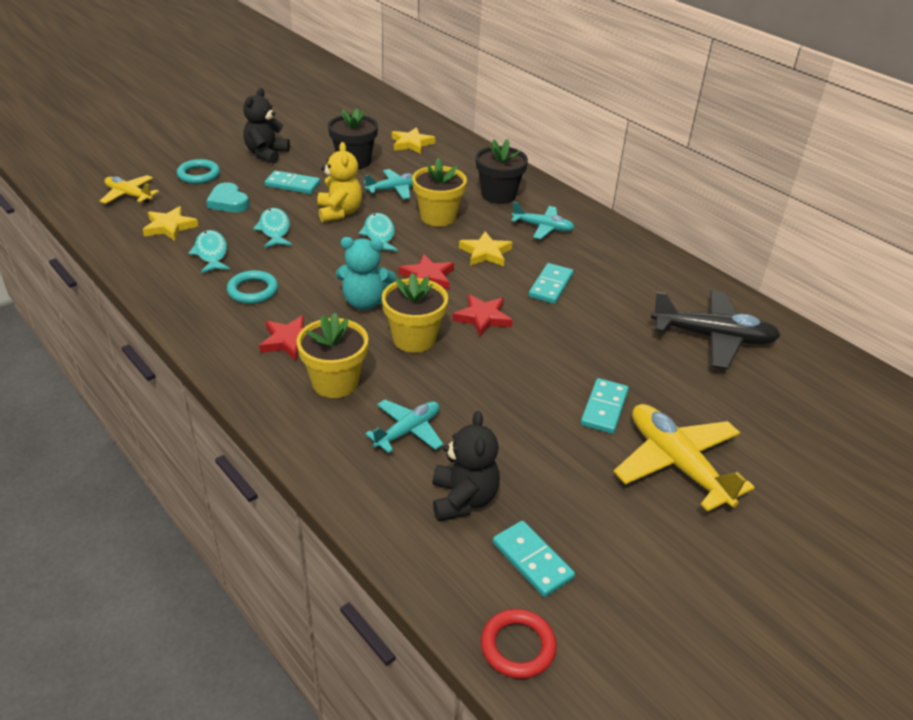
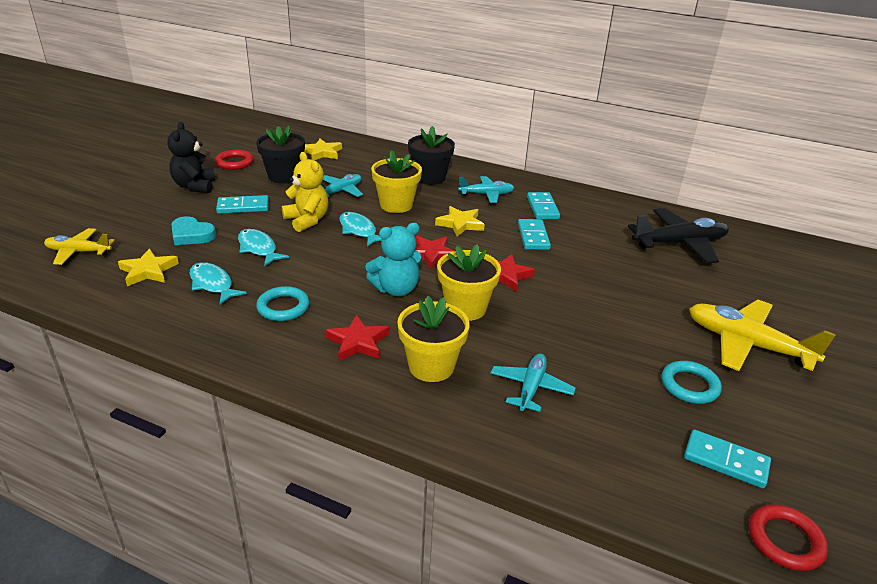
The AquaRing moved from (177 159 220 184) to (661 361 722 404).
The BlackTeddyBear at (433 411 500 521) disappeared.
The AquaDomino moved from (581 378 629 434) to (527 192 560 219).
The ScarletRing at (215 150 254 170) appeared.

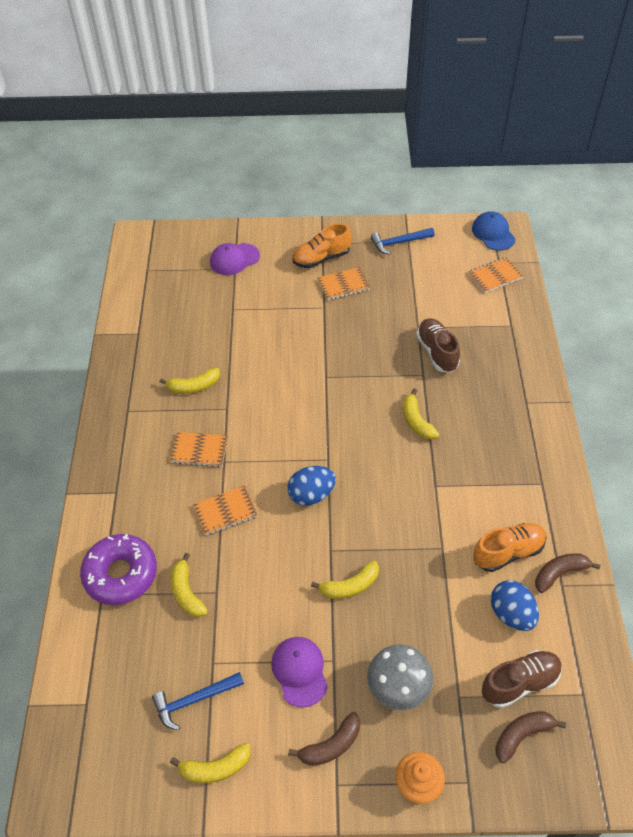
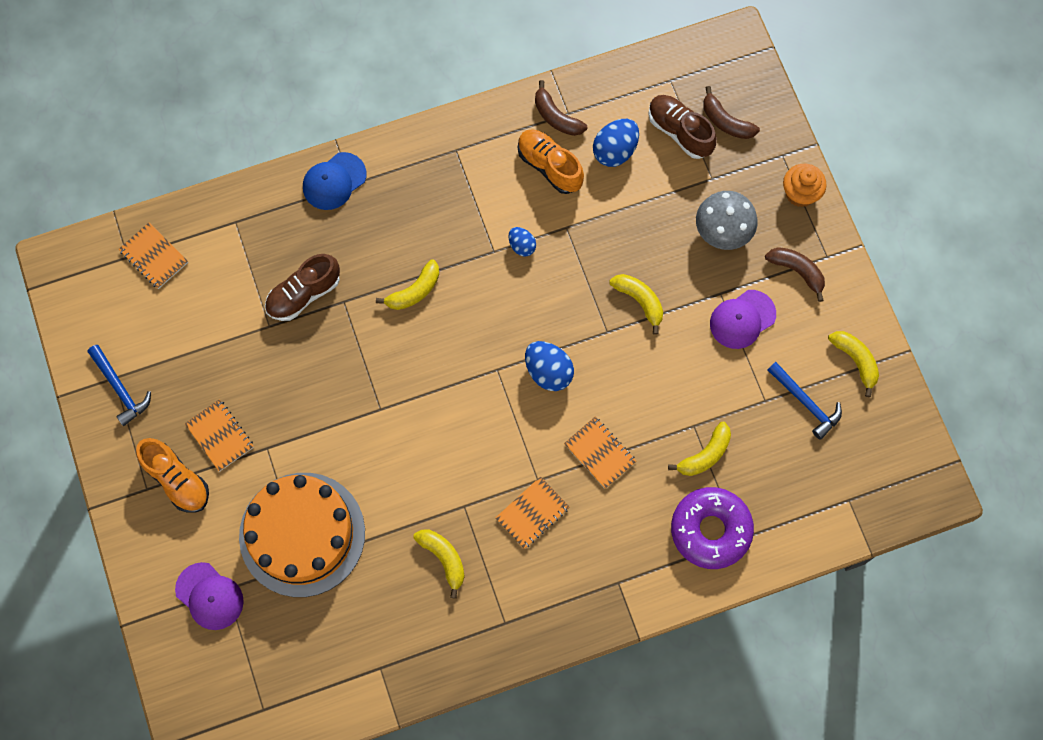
The OrangeColouredNotebook at (170 432 228 467) turned 60 degrees clockwise.
The BluePeakedCap moved from (472 211 516 251) to (303 152 366 210).
The OrangeColouredLayerCake at (239 473 365 597) appeared.
The BlueToyEgg at (508 227 536 257) appeared.

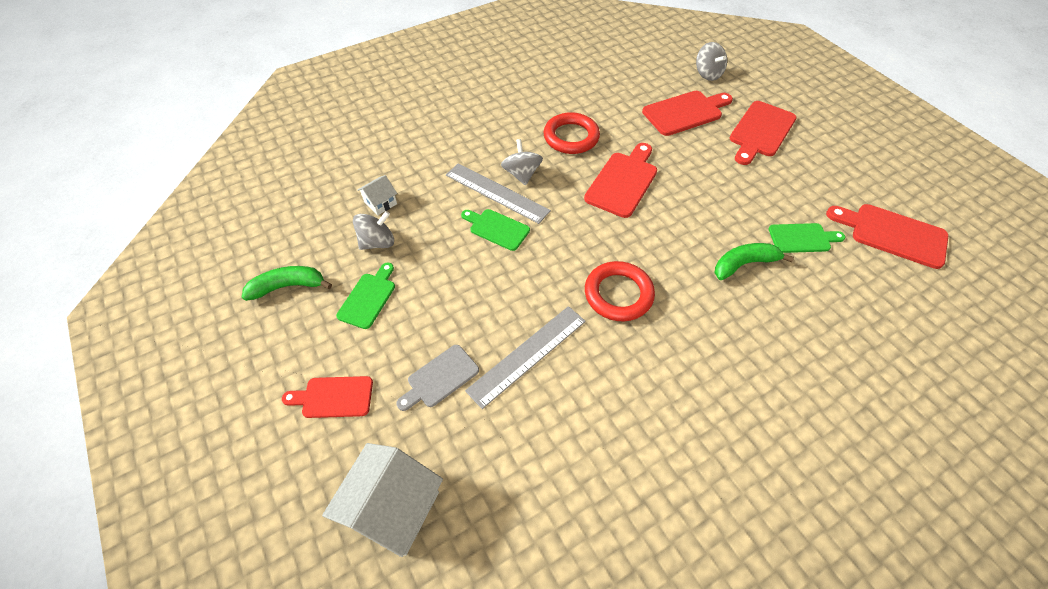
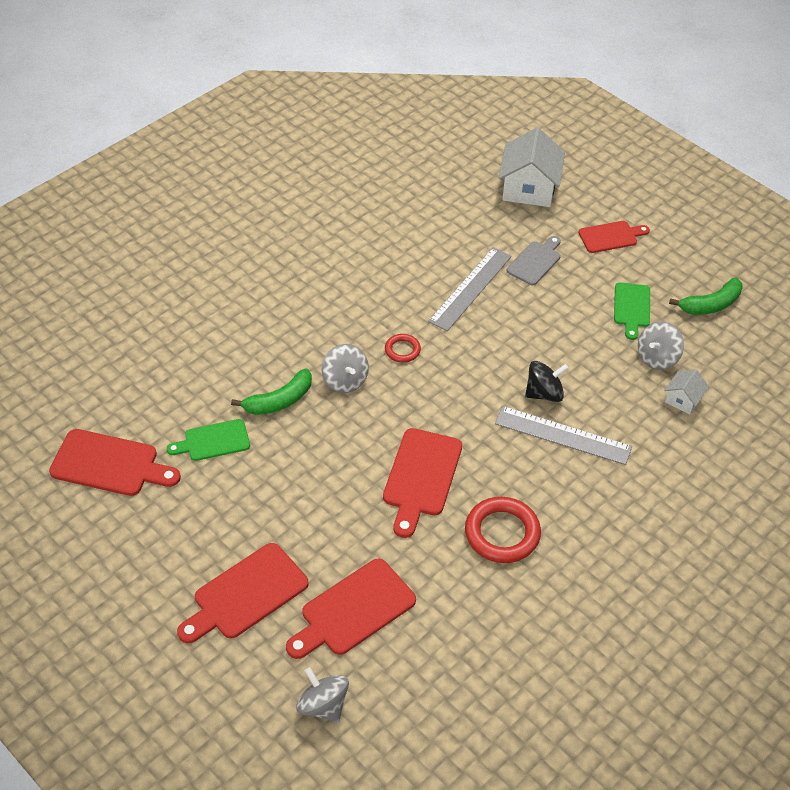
The GreenBreadBoard at (461 209 530 251) was replaced by the BlackWhirligig at (525 361 568 402).
The AshGreyWhirligig moved from (501 139 543 186) to (322 344 369 393).
The ScarletRing at (585 261 655 321) changed to 0.53 times the size.
The ScarletBreadBoard at (730 101 797 165) turned 150 degrees counterclockwise.

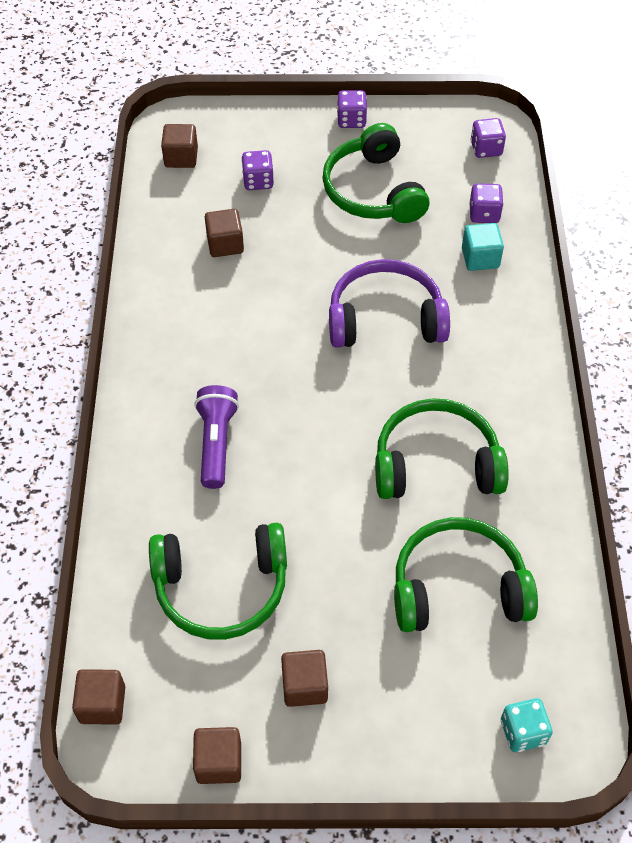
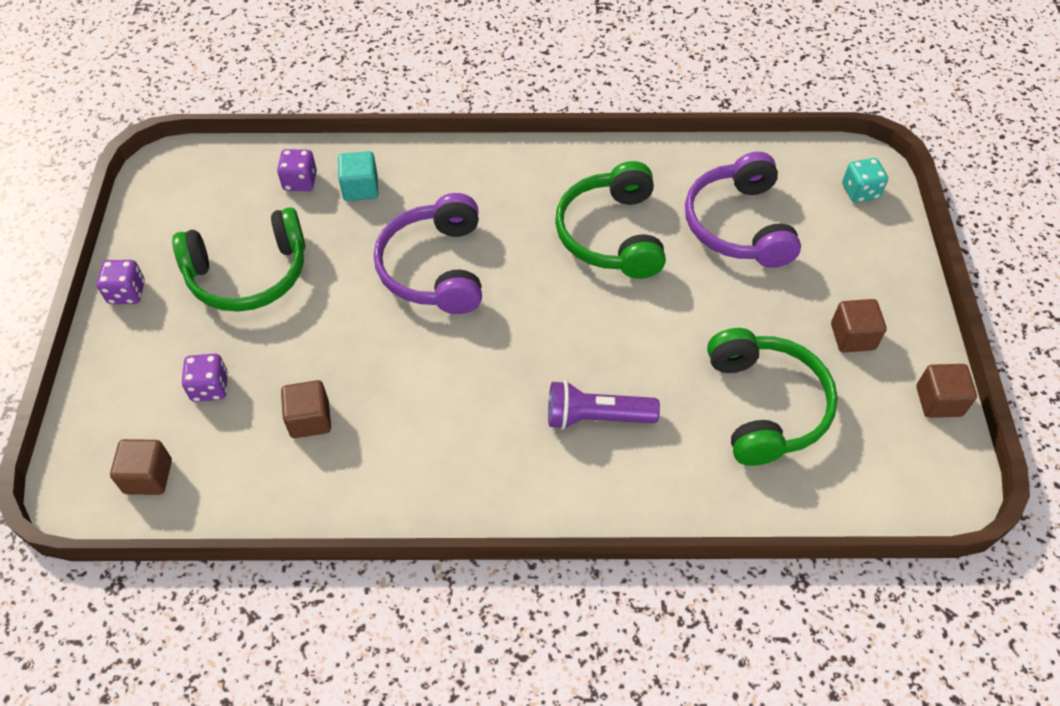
The RussetCube at (72 669 125 725) disappeared.
The GreenHeadset at (394 517 538 632) became the PurpleHeadset at (685 152 801 268).
The PurpleDice at (471 118 506 158) disappeared.

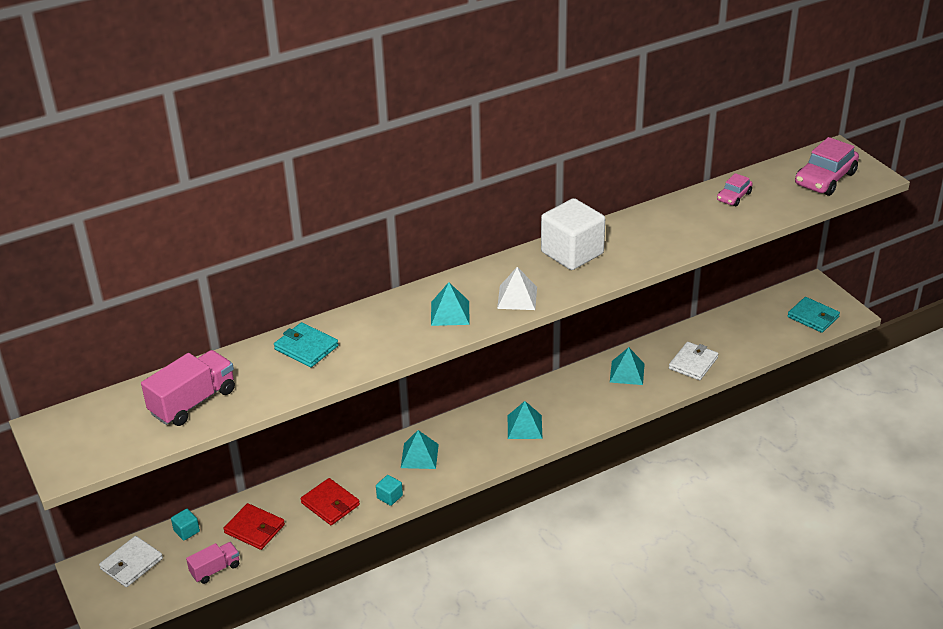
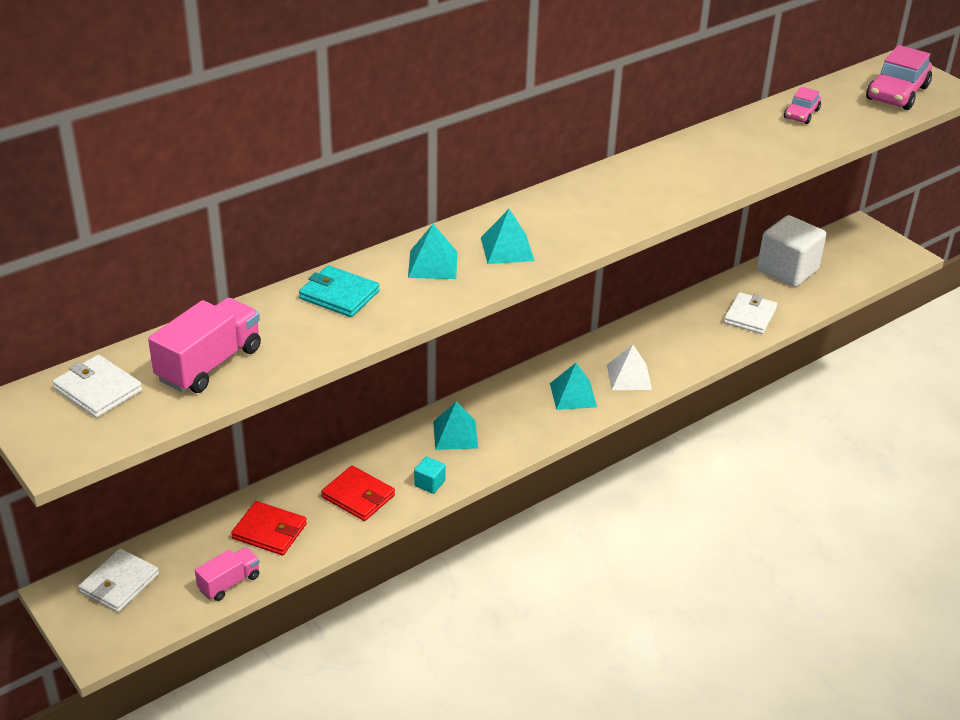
The AquaCube at (171 509 200 541) disappeared.
The WhiteSolidPyramid moved from (497 267 537 310) to (607 345 652 390).
The WhiteCube moved from (541 198 605 270) to (757 215 826 287).
The AquaSolidPyramid moved from (610 347 645 385) to (408 224 457 279).
The AquaCardWallet at (788 297 840 333) disappeared.
The WhiteCardWallet at (53 355 142 418) appeared.

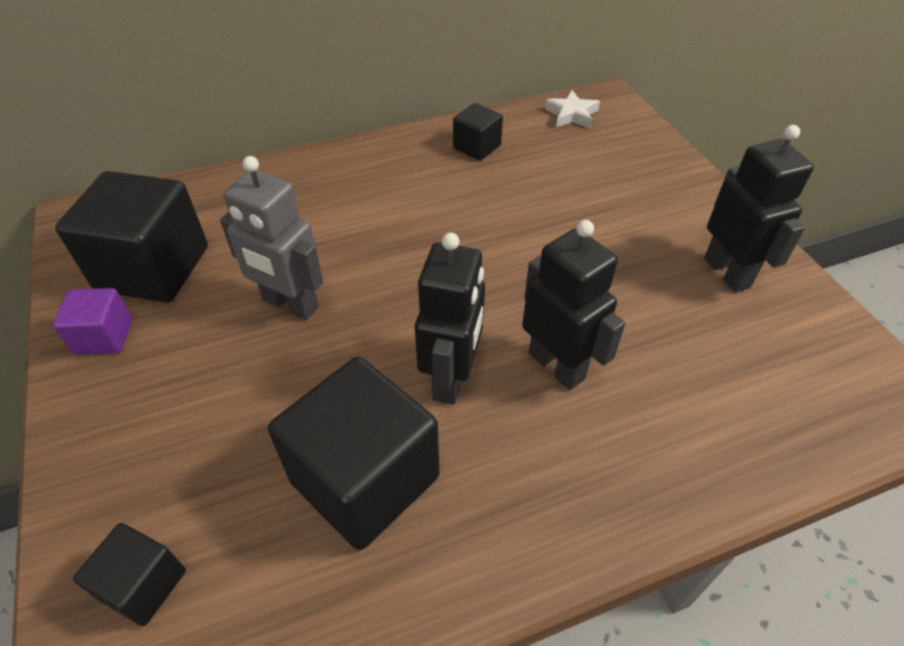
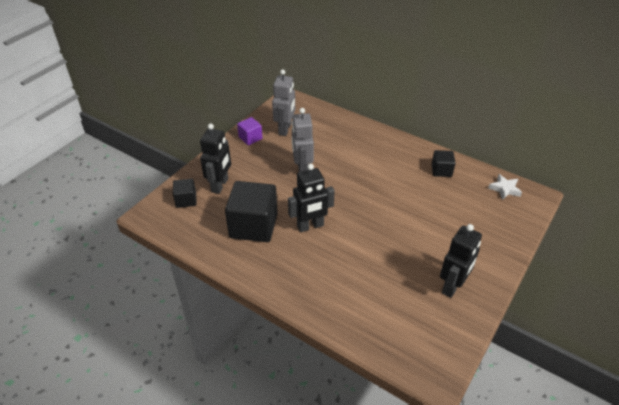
The BlackCube at (55 171 208 302) was replaced by the AshGreyRobot at (272 69 295 136).
The BlackRobot moved from (522 220 625 390) to (200 124 231 194).

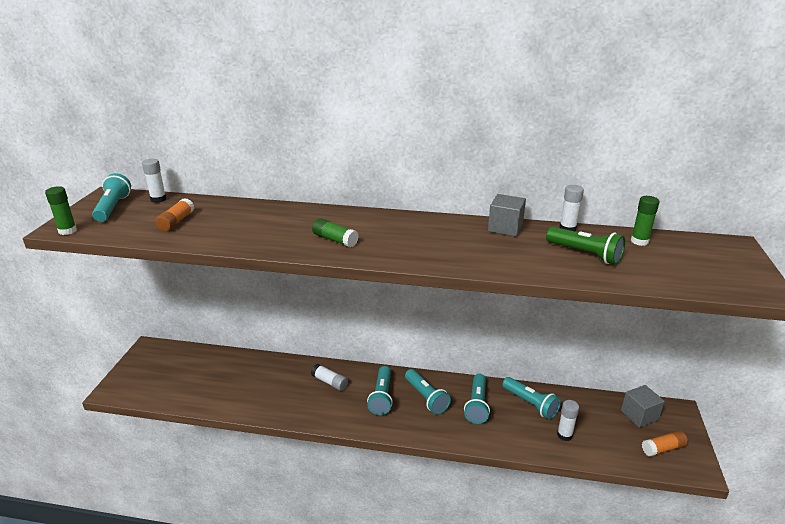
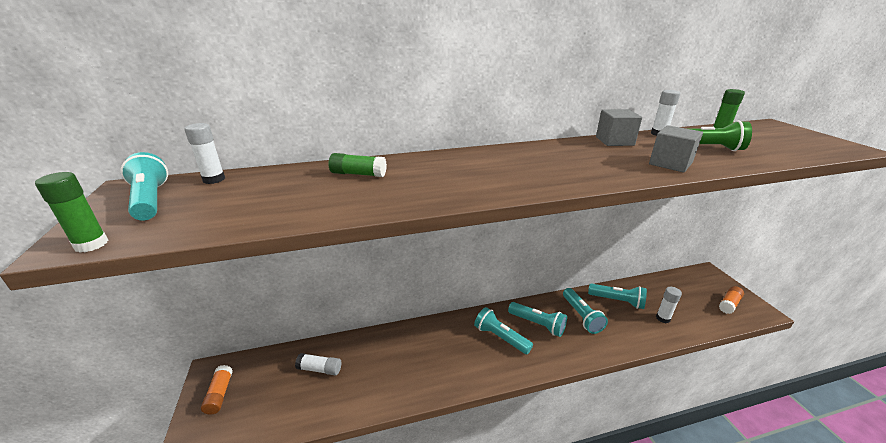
The OrangeColouredGlueStick moved from (155 198 194 231) to (201 365 233 414).
The WhiteGlueStick moved from (311 364 348 391) to (295 353 341 375).
The GreenGlueStick moved from (312 218 358 248) to (328 153 387 177).
The AquaFlashlight at (367 366 393 415) turned 150 degrees clockwise.
The AshGreyCube moved from (621 385 665 428) to (649 125 703 173).

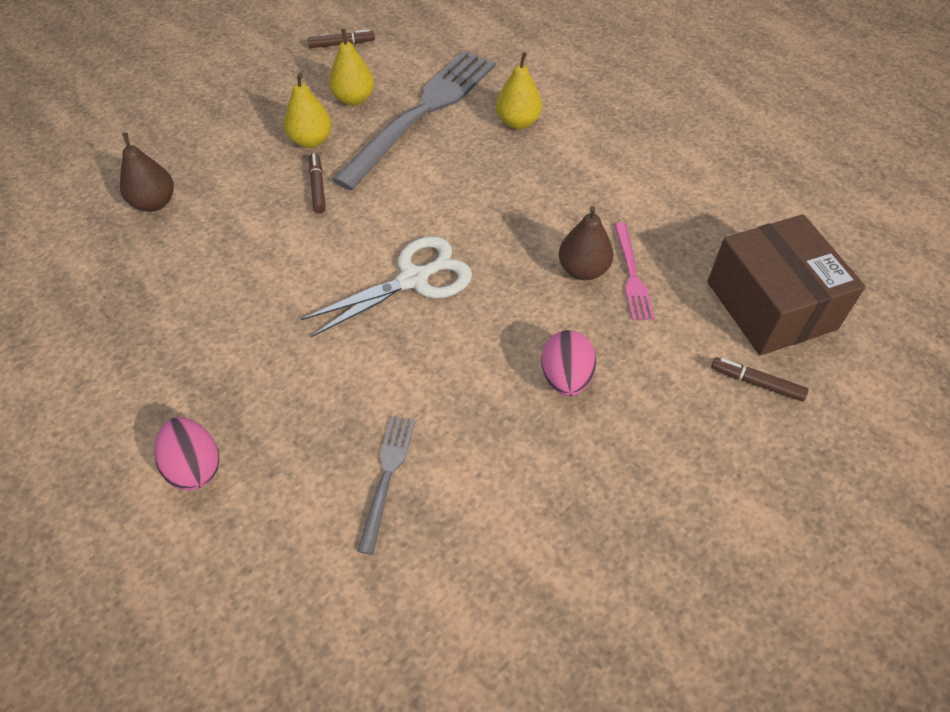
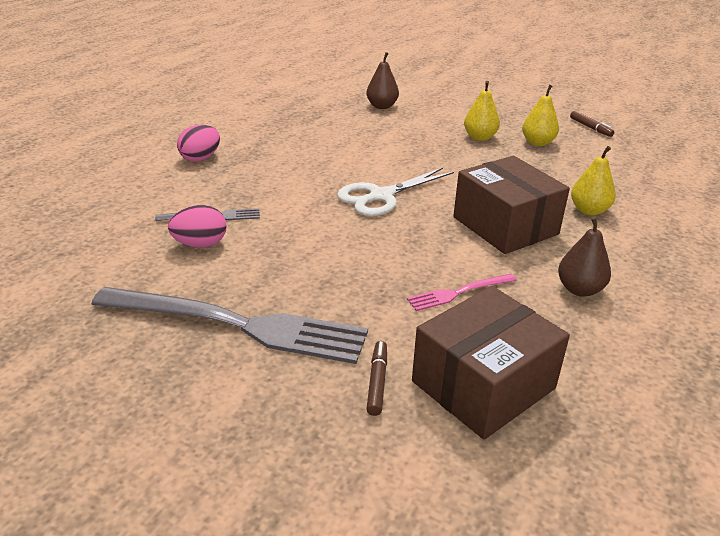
The WhiteScissors at (301 236 472 337) turned 105 degrees clockwise.
The RussetMarkerPen at (309 153 326 214) disappeared.
The AshGreyTableFork moved from (332 51 496 190) to (91 287 368 364).
The RosyToyEgg moved from (541 330 596 396) to (168 205 226 248).
The RussetPearFruit moved from (559 206 613 280) to (558 216 611 297).
The RussetPackage at (453 156 570 254) appeared.

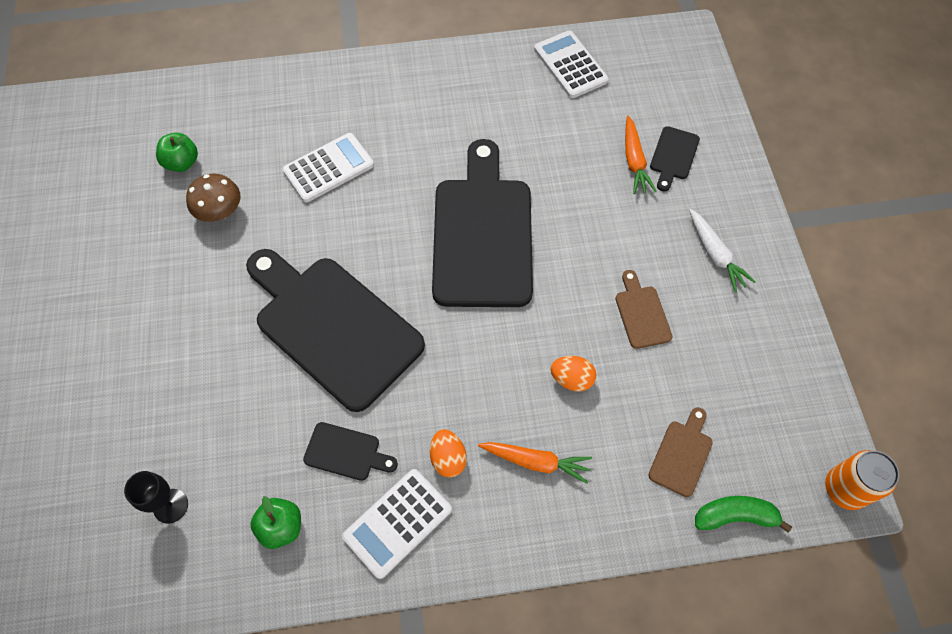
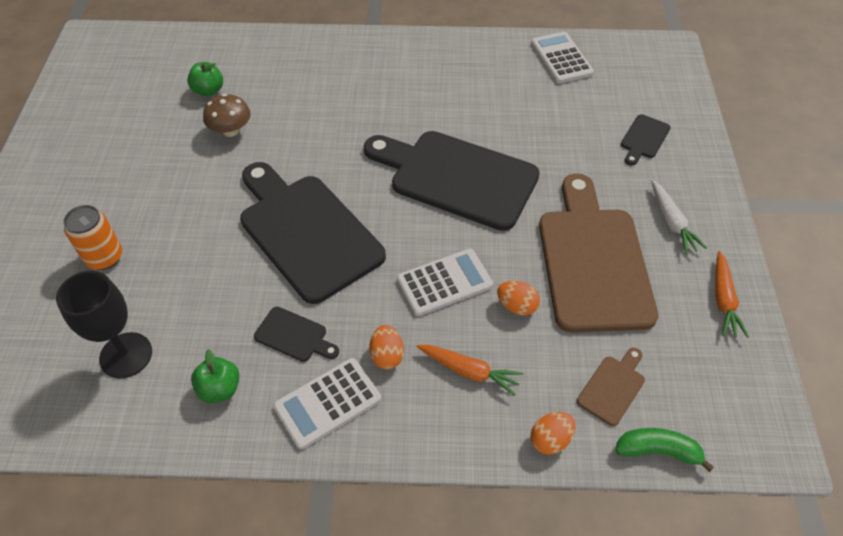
The BlackWineGlass at (124 471 188 523) changed to 1.60 times the size.
The WhiteAddingMachine moved from (283 133 374 202) to (397 249 493 316).
The BlackBreadBoard at (432 139 533 307) turned 75 degrees counterclockwise.
The RussetBreadBoard at (615 270 672 349) changed to 2.40 times the size.
The OrangeColouredCarrot moved from (625 116 657 194) to (715 251 749 338).
The OrangeColouredTin moved from (825 450 899 510) to (63 205 122 270).
The OrangeColouredToyEgg at (530 412 576 455) appeared.

